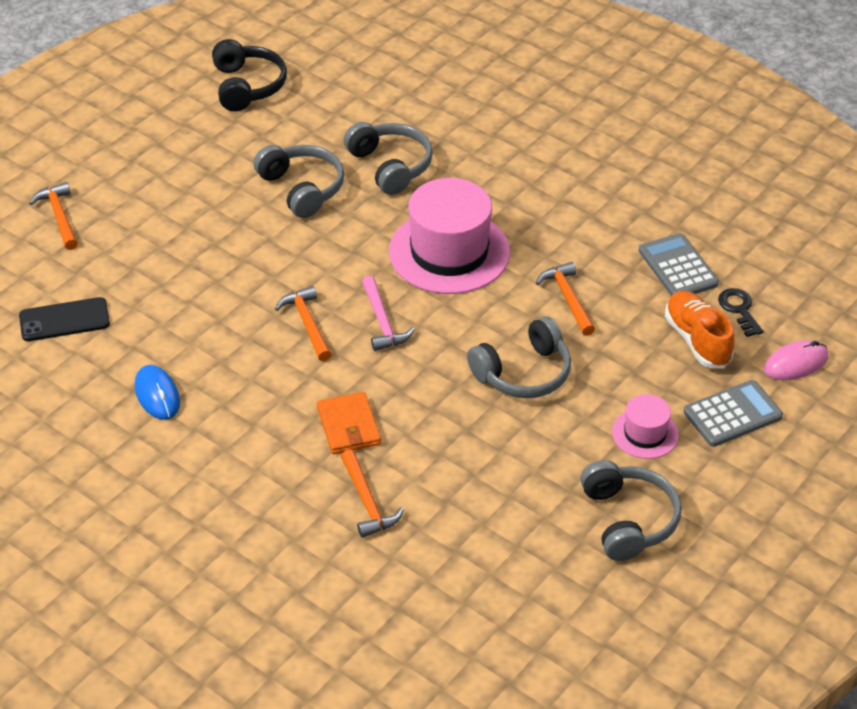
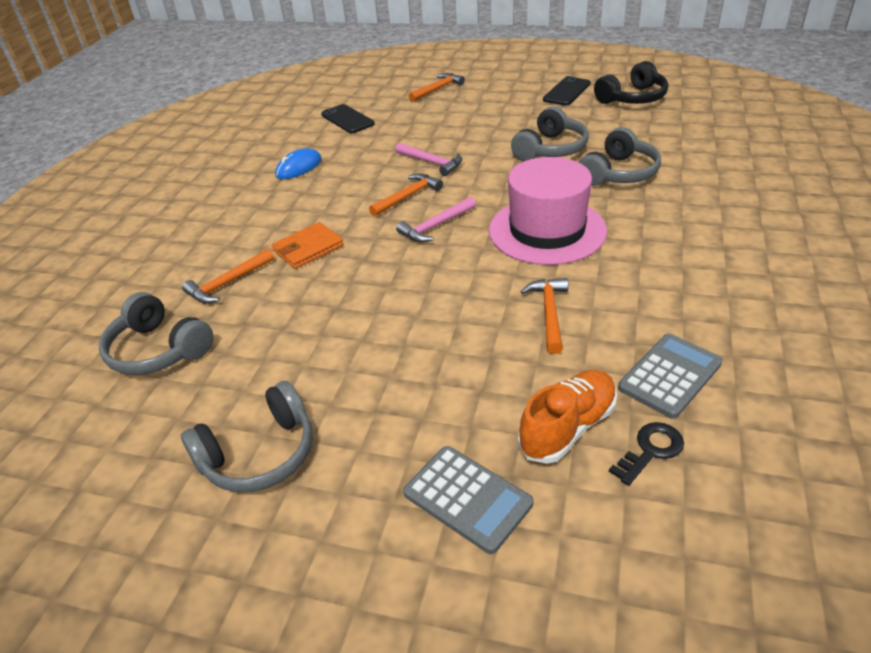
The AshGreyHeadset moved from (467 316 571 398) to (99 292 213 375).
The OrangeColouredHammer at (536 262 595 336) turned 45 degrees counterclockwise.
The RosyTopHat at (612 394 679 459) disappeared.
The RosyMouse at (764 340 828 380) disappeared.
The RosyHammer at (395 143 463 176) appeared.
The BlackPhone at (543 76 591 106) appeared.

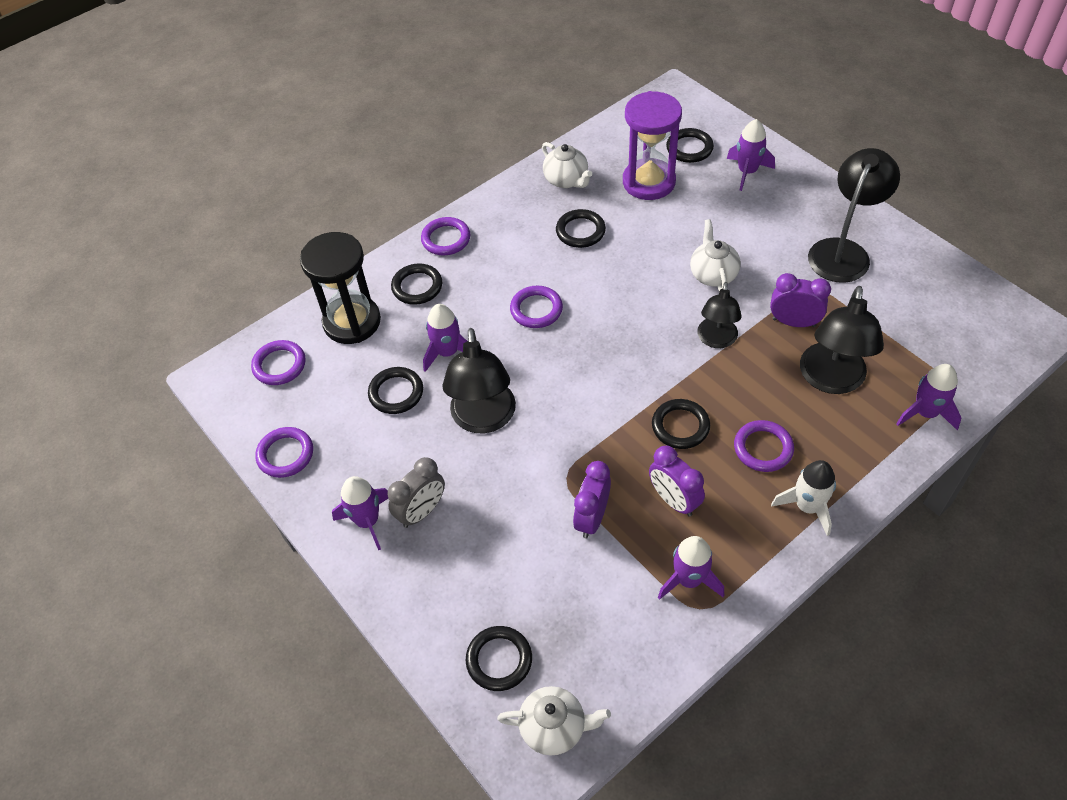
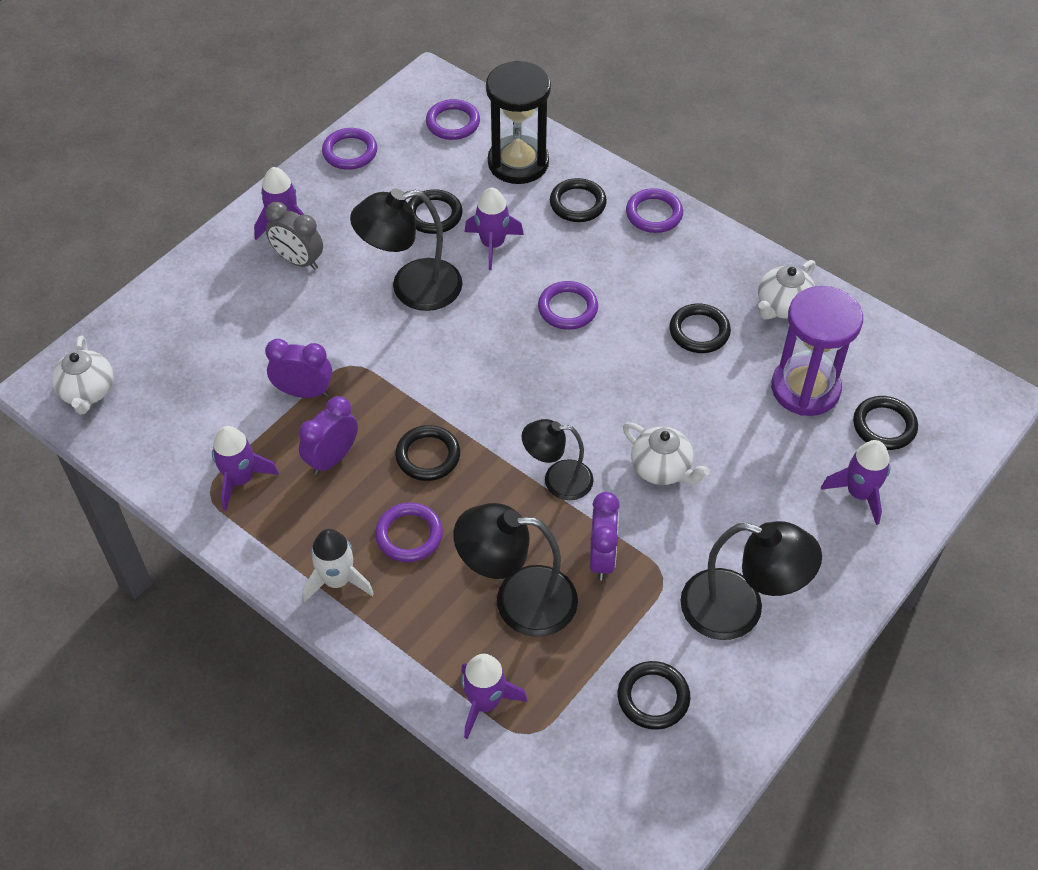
The BlackRing moved from (466 626 532 691) to (618 661 690 730).
The WhiteTeapot at (690 219 741 292) turned 60 degrees clockwise.

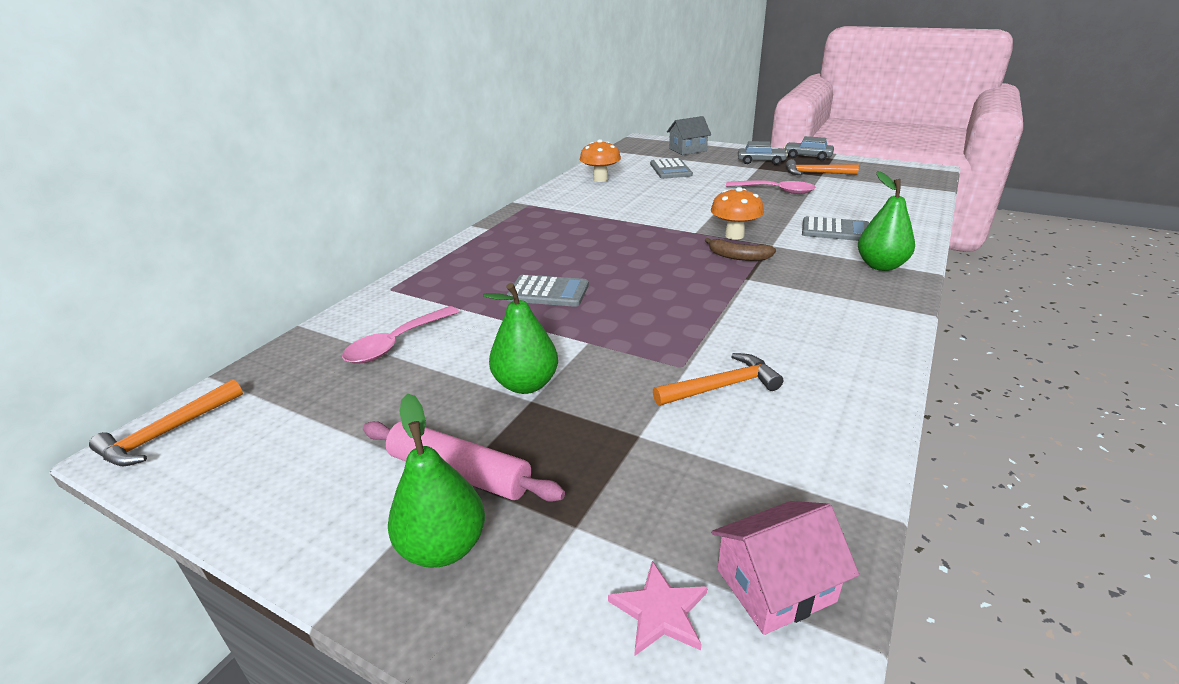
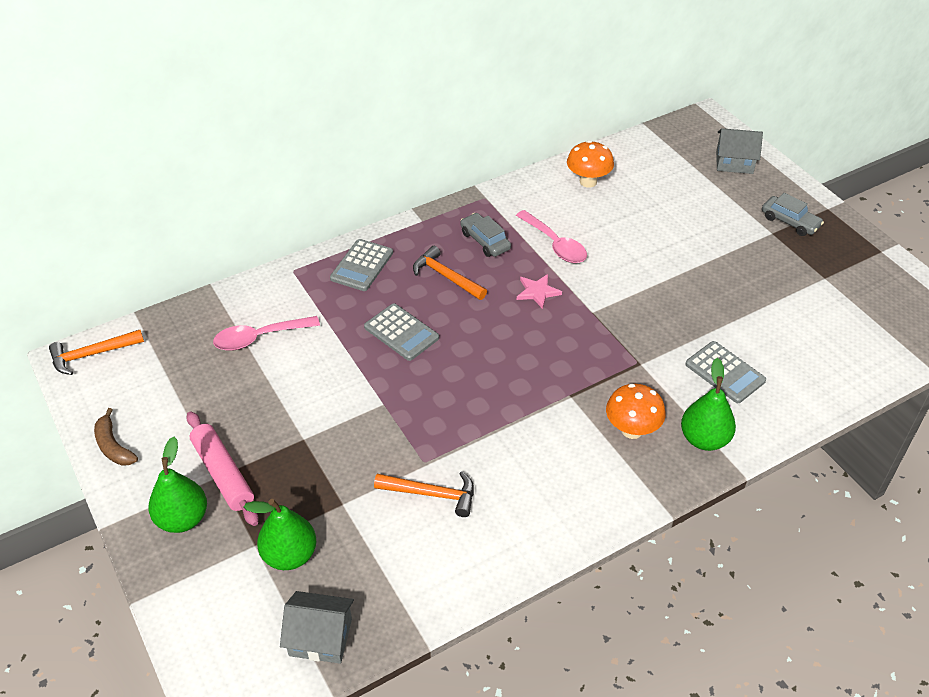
The GreenPearFruit moved from (483 283 558 394) to (244 499 316 570).
The RosyStar moved from (608 561 708 656) to (517 274 562 309).
The AshGreyAddingMachine moved from (650 158 693 179) to (330 239 393 291).
The RussetToyBanana moved from (705 238 776 261) to (94 408 138 466).
The OrangeColouredFungus moved from (711 187 764 240) to (606 384 666 439).
The RosyCottage at (711 501 859 635) became the AshGreyCottage at (280 591 354 664).
The RosyTeaspoon moved from (726 180 816 194) to (516 210 587 263).
The AshGreyAutomobile moved from (784 136 834 160) to (460 213 511 257).
The OrangeColouredHammer moved from (786 159 859 175) to (413 246 487 300).

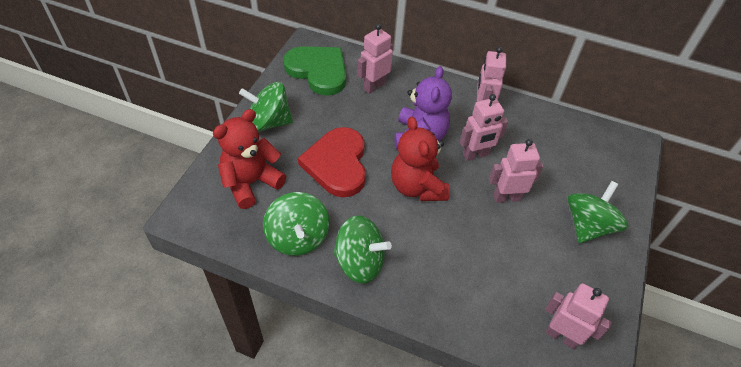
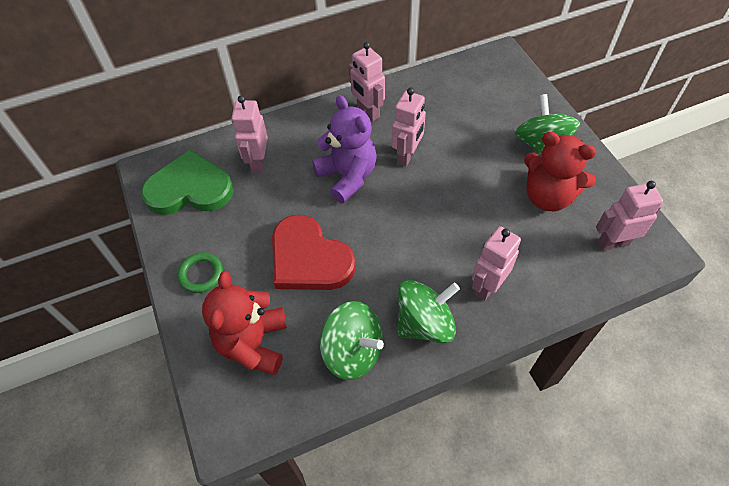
The GreenWhirligig at (239 82 293 132) was replaced by the GreenRing at (178 252 223 293).
The ScarletTeddyBear moved from (391 117 450 201) to (524 132 596 211).
The RosyRobot moved from (489 139 543 203) to (472 226 521 301).

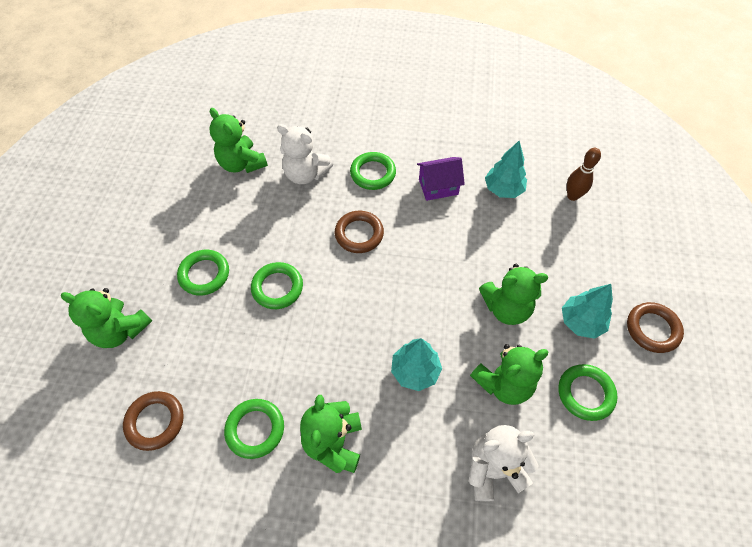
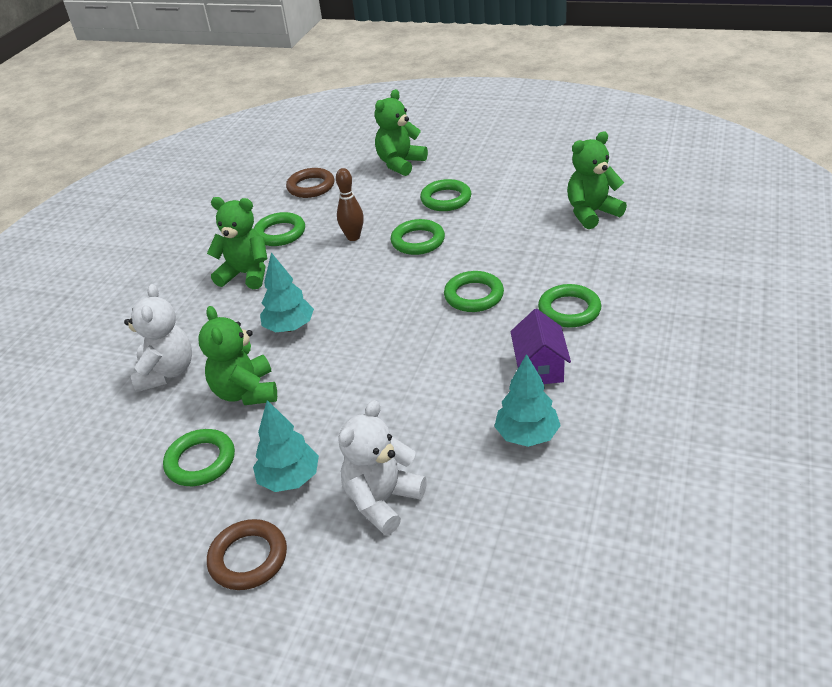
The WhiteTeddyBear moved from (277 124 333 184) to (338 400 427 535).
The RussetRing at (335 211 384 253) became the GreenRing at (444 271 504 312).
The GreenTeddyBear at (479 264 548 325) disappeared.
The RussetSkittle moved from (567 148 601 201) to (336 168 364 241).

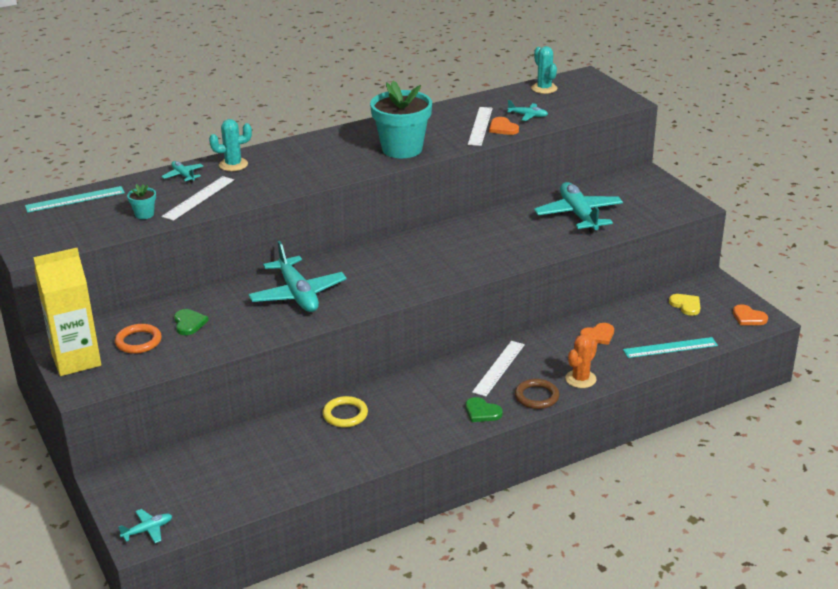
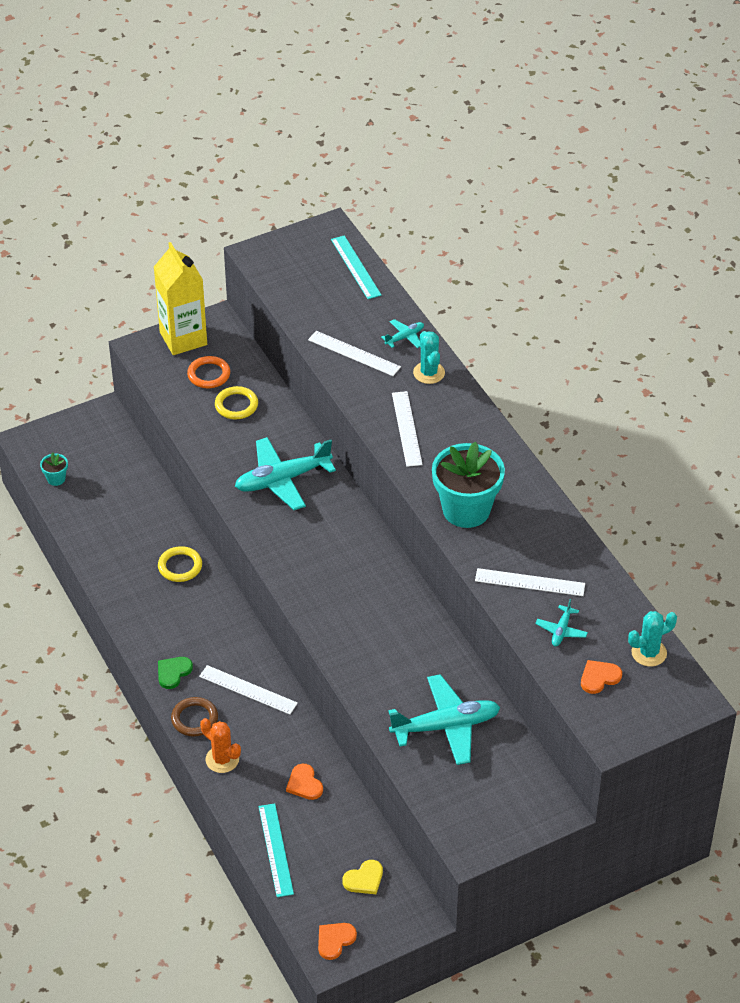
The AquaToyPlane at (118 509 172 543) disappeared.
The AquaPottedPlant moved from (127 184 156 219) to (40 452 68 486).
The GreenLoveHeart at (174 309 209 335) was replaced by the BrightYellowRing at (215 386 258 420).
The OrangeColouredLoveHeart moved from (489 117 519 135) to (581 660 622 694).
The WhiteStraightedge at (392 391 423 467) appeared.

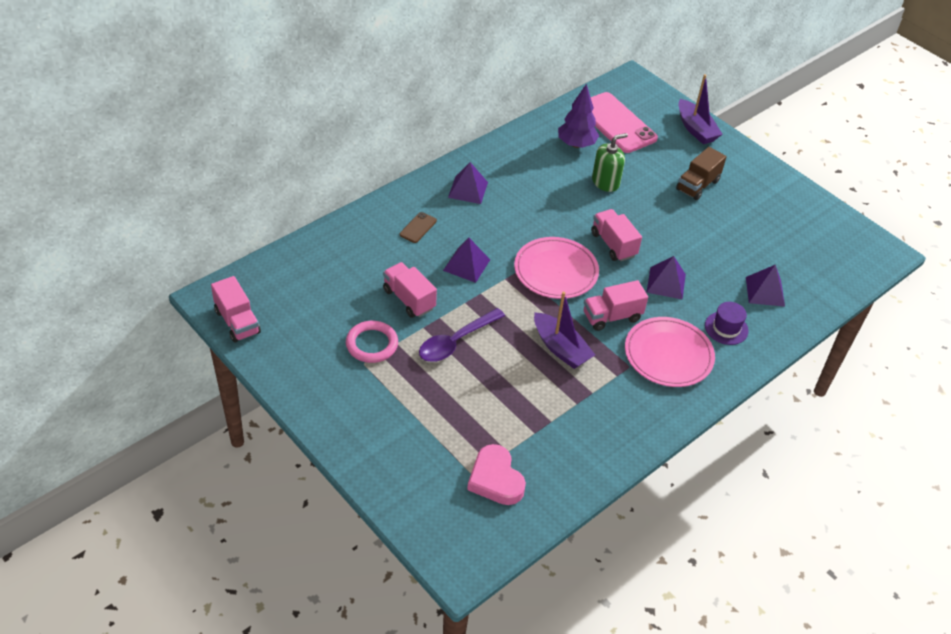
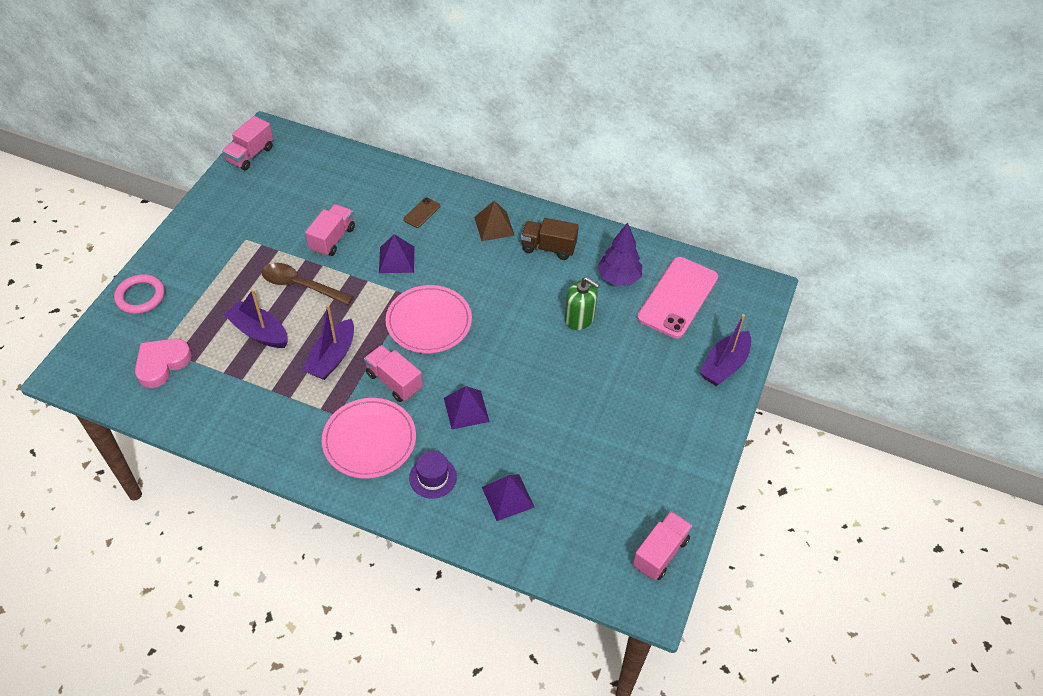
The RosyRing moved from (346 321 398 363) to (114 274 165 314).
The RussetPhone at (400 212 437 243) turned 60 degrees counterclockwise.
The PurpleTeaspoon at (419 308 505 362) became the RussetTeaspoon at (262 263 353 305).
The PurpleSolidPyramid at (448 162 488 204) became the RussetSolidPyramid at (474 200 515 241).
The RosyToyTruck moved from (591 209 642 261) to (633 511 693 580).
The RussetToyTruck moved from (676 147 727 200) to (521 218 579 260).
The PurpleSailboat at (224 289 288 348) appeared.

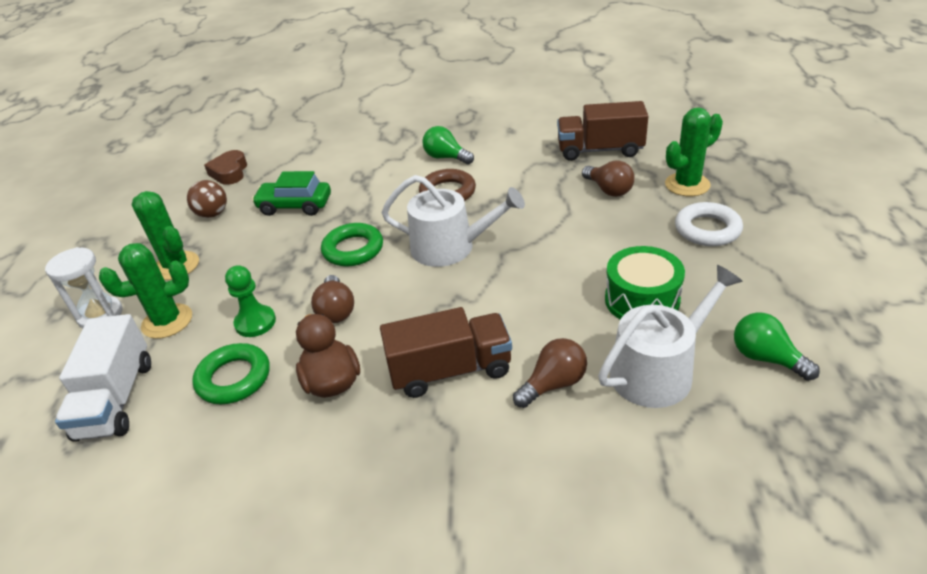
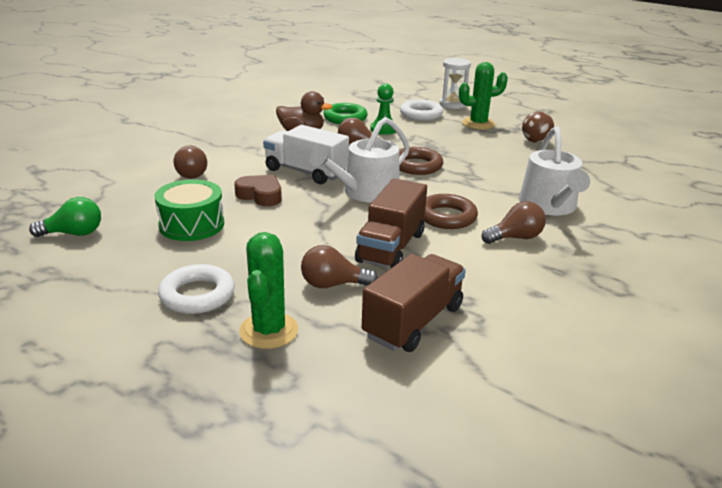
The WhiteToyTruck moved from (55 314 151 442) to (263 125 349 184).
The GreenCactus at (99 243 192 339) was replaced by the WhiteRing at (400 100 443 121).
The RussetLoveHeart moved from (204 150 247 185) to (234 175 282 206).
The GreenAutomobile at (252 171 331 216) disappeared.
The GreenRing at (321 223 383 266) became the RussetRing at (399 147 443 175).
The RussetToyTruck moved from (380 307 512 398) to (355 178 427 268).
The GreenLightBulb at (422 126 474 164) became the RussetLightBulb at (481 201 546 244).
The WhiteWateringPot moved from (598 265 743 408) to (519 126 590 215).

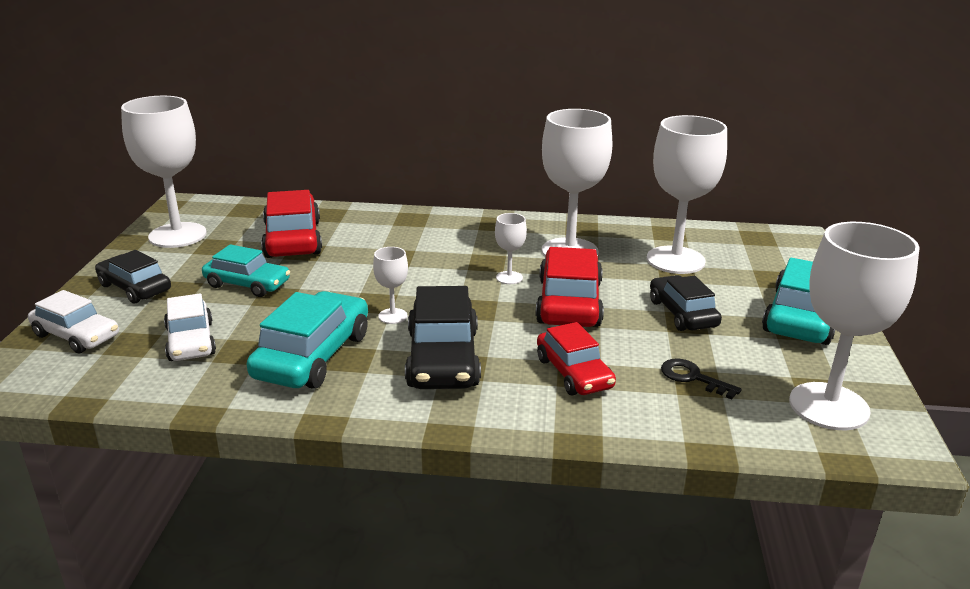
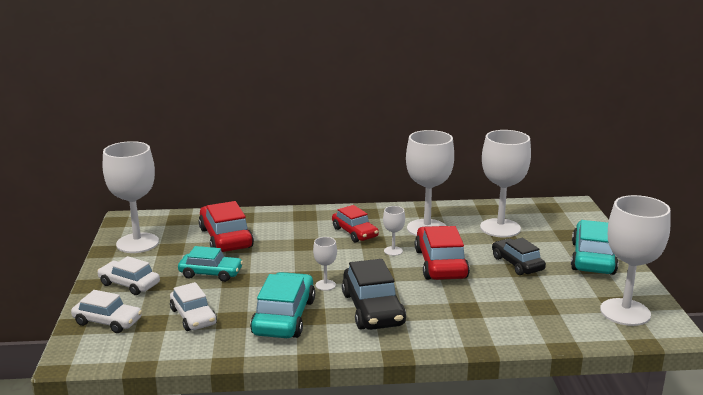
The BlackAutomobile at (95 250 171 304) became the WhiteAutomobile at (97 256 160 295).
The ScarletAutomobile moved from (537 322 616 395) to (332 205 379 242).
The BlackKey at (661 359 742 400) disappeared.

